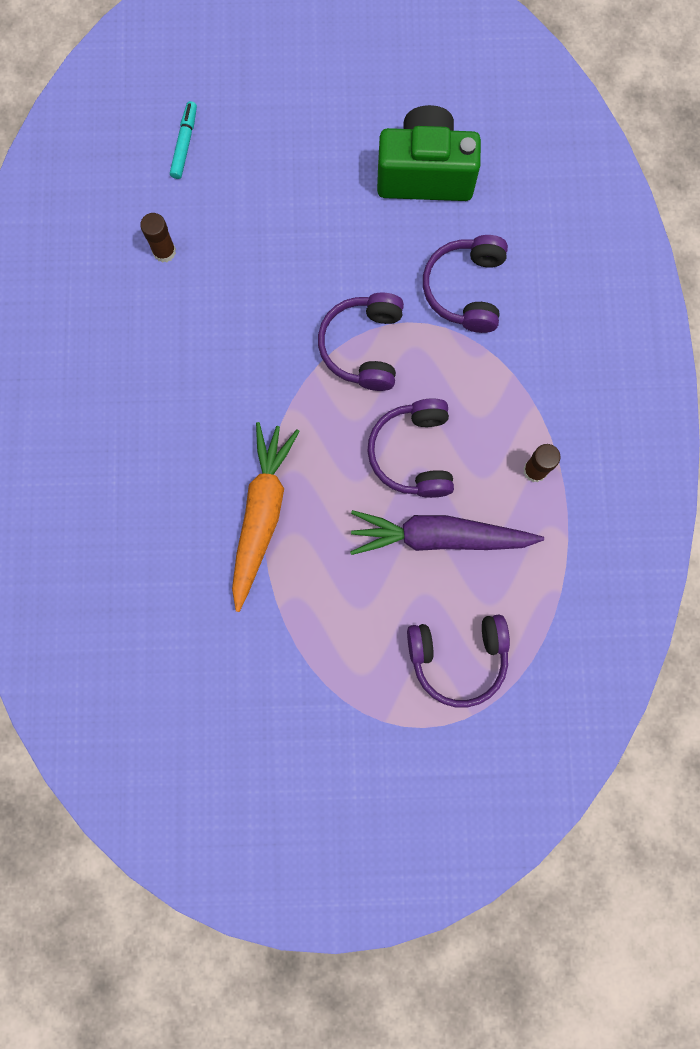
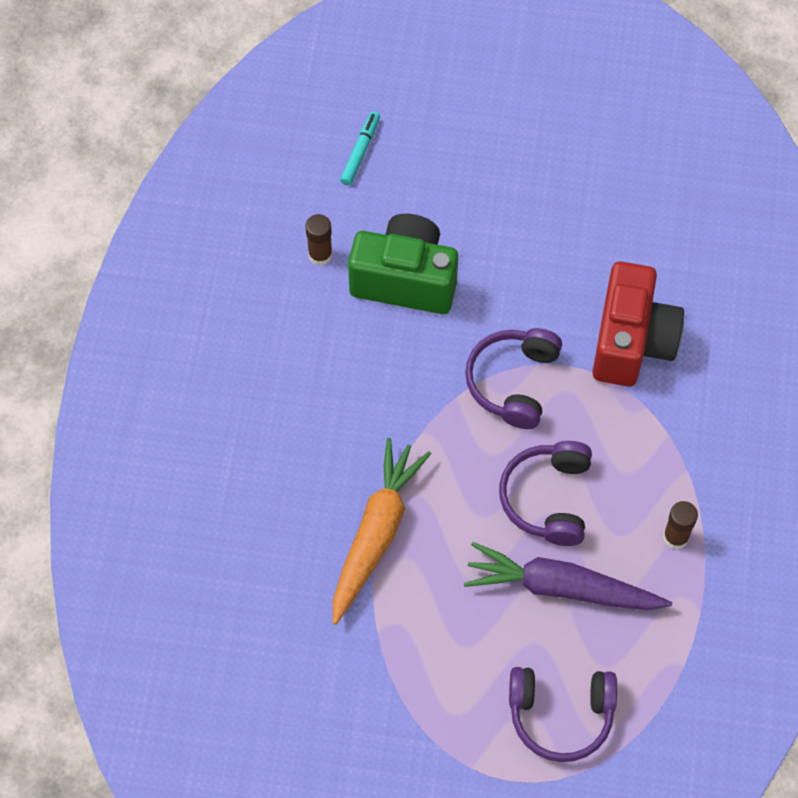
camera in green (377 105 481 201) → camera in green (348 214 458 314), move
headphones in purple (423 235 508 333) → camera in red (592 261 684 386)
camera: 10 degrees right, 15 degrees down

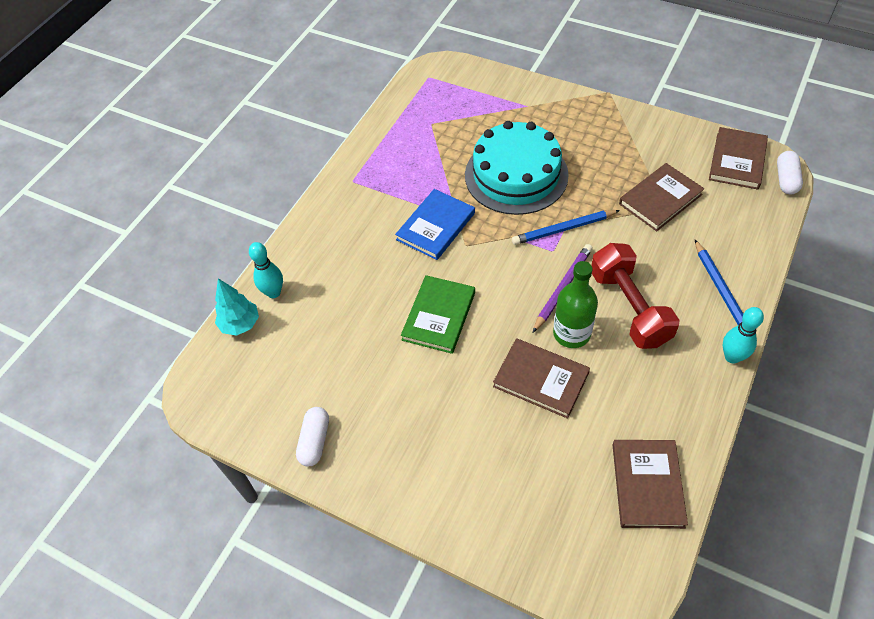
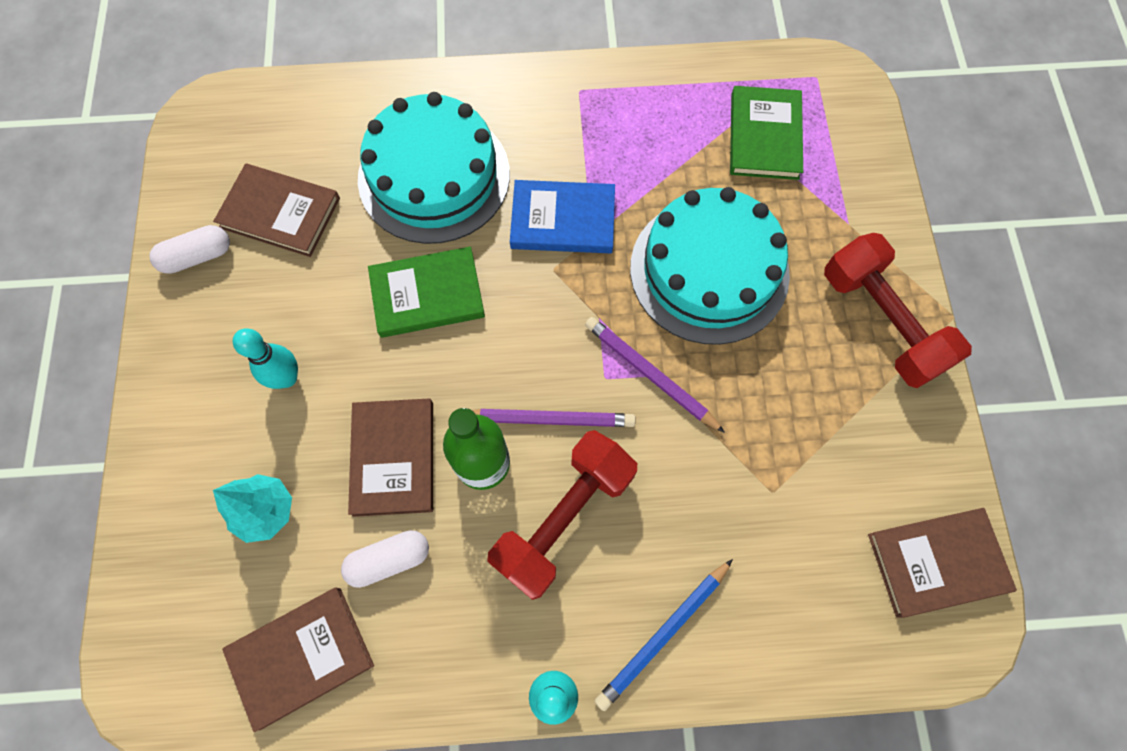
- → cake in turquoise (358 92 510 244)
- → book in green (730 86 803 180)
- → dumbbell in red (824 233 972 388)
tree in turquoise (215 278 259 336) → tree in turquoise (213 474 292 543), move
bowling pin in turquoise (249 242 283 298) → bowling pin in turquoise (232 328 298 389), move
book in brown (619 163 704 231) → book in brown (213 163 340 257), move
capsule in white (777 151 803 195) → capsule in white (341 530 429 588), move
pencil in blue (512 210 620 245) → pencil in purple (585 317 725 433)
camera: 55 degrees right, 15 degrees up

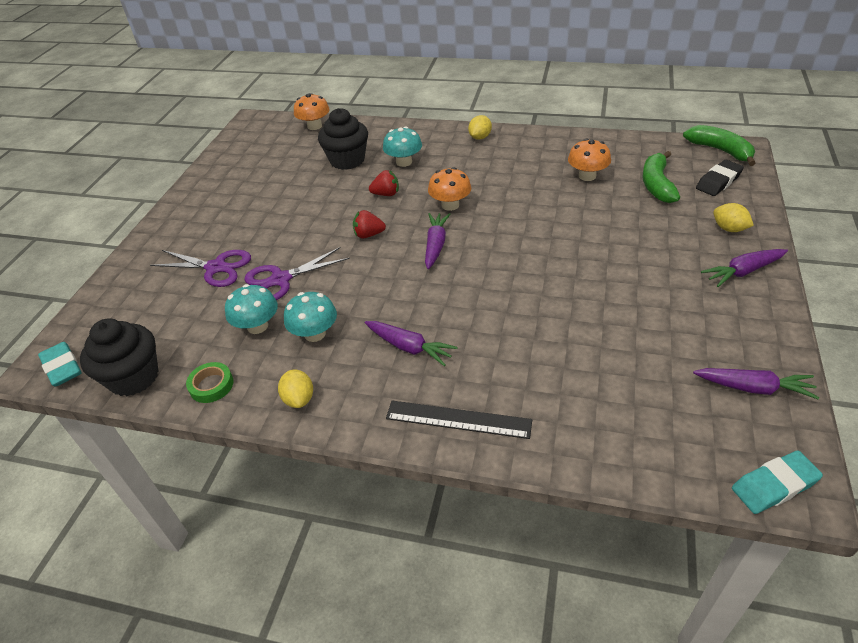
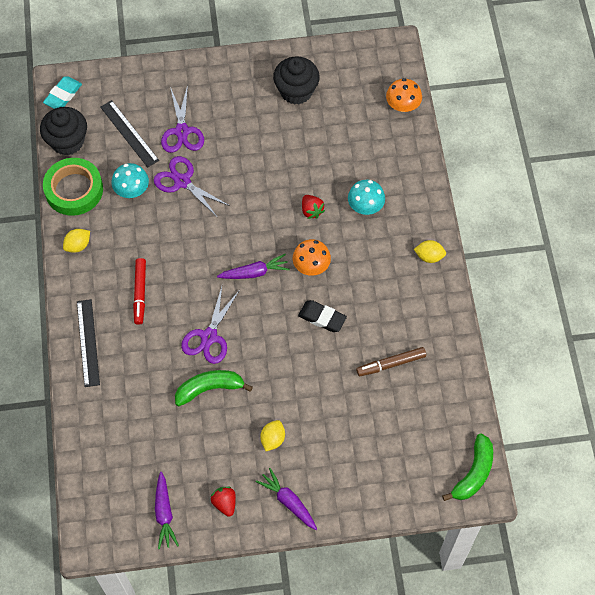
mushroom in turquoise (284 292 337 342) → -
eraser in turquoise (732 450 823 514) → -
- → ruler in black (100 100 159 168)
- → scissors in purple (181 286 240 364)
cupcake in black (318 108 368 170) → cupcake in black (273 57 320 105), move
strawberry in red (353 210 386 238) → strawberry in red (211 487 236 517), move
banana in green (642 151 680 203) → banana in green (175 370 253 406), move
eraser in black (696 160 744 196) → eraser in black (298 300 347 332), move
lemon in yellow (713 203 754 232) → lemon in yellow (261 420 285 451), move
carrot in purple (365 321 457 366) → marker in red (133 258 146 325)
mushroom in orange (568 139 611 181) → marker in brown (356 347 426 376)
tape in green (186 362 233 403) → tape in green (43 158 103 216), x2.00
camera: 65 degrees right, 20 degrees up

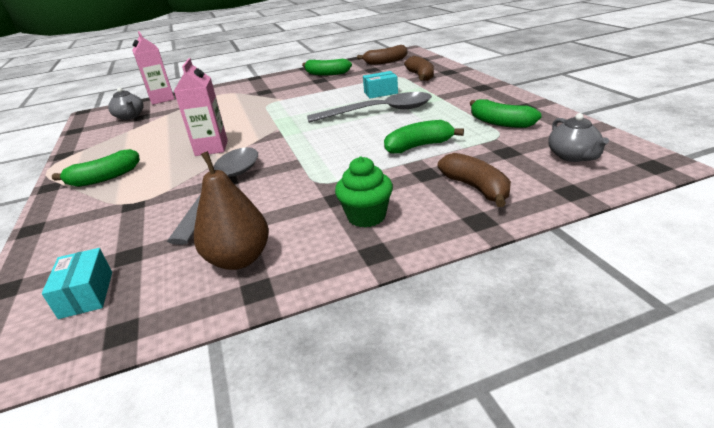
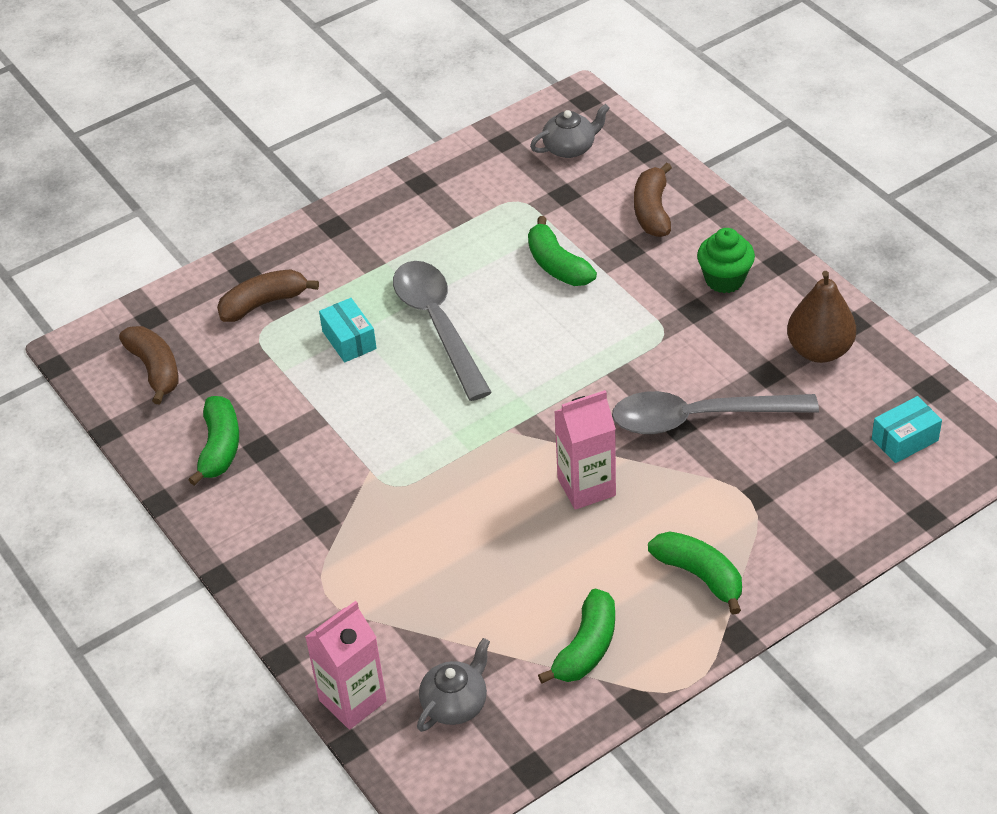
banana in green (469 99 542 128) → banana in green (538 589 615 684), move
banana in brown (438 153 511 207) → banana in brown (634 162 672 237), 45 degrees counterclockwise
camera: 105 degrees left, 15 degrees up

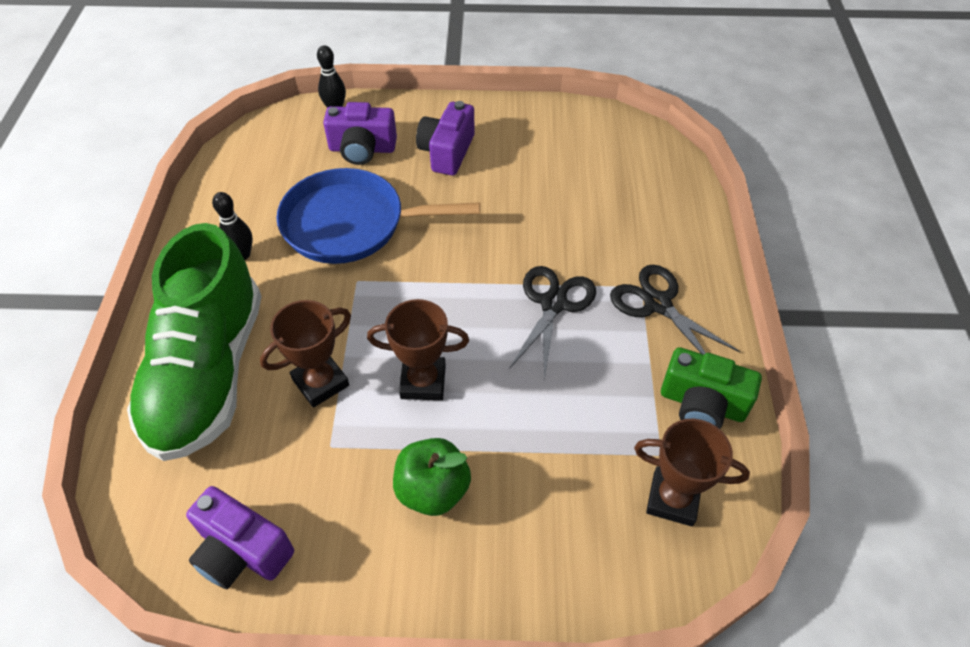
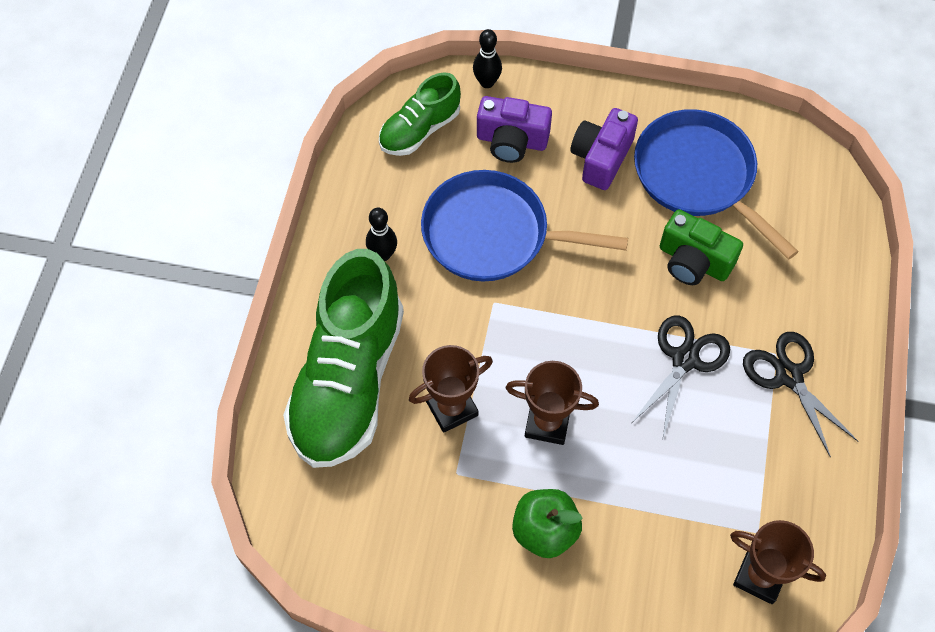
camera in purple (186 486 294 589) → -
- → shoe in green (379 72 461 156)
- → pan in blue (634 109 799 260)
camera in green (661 347 762 429) → camera in green (660 209 743 285), move
camera: 10 degrees right, 10 degrees up

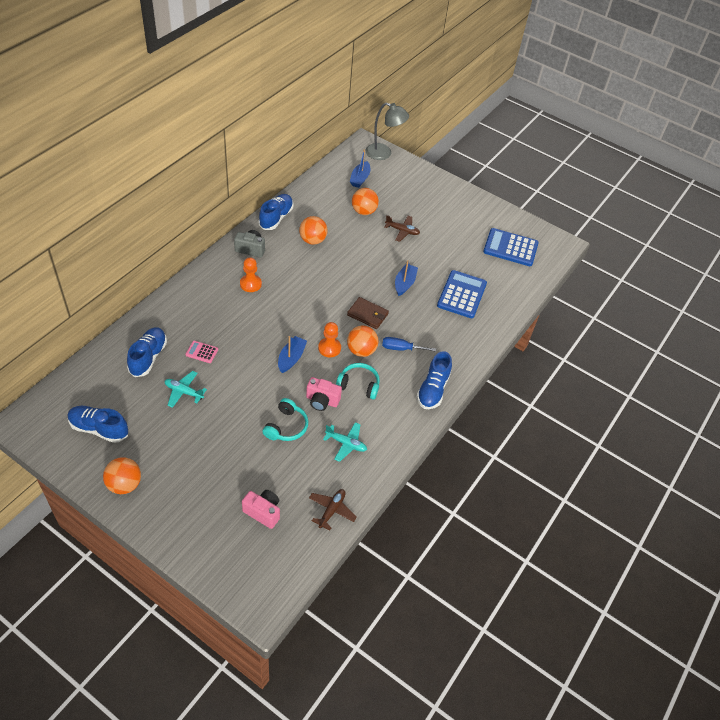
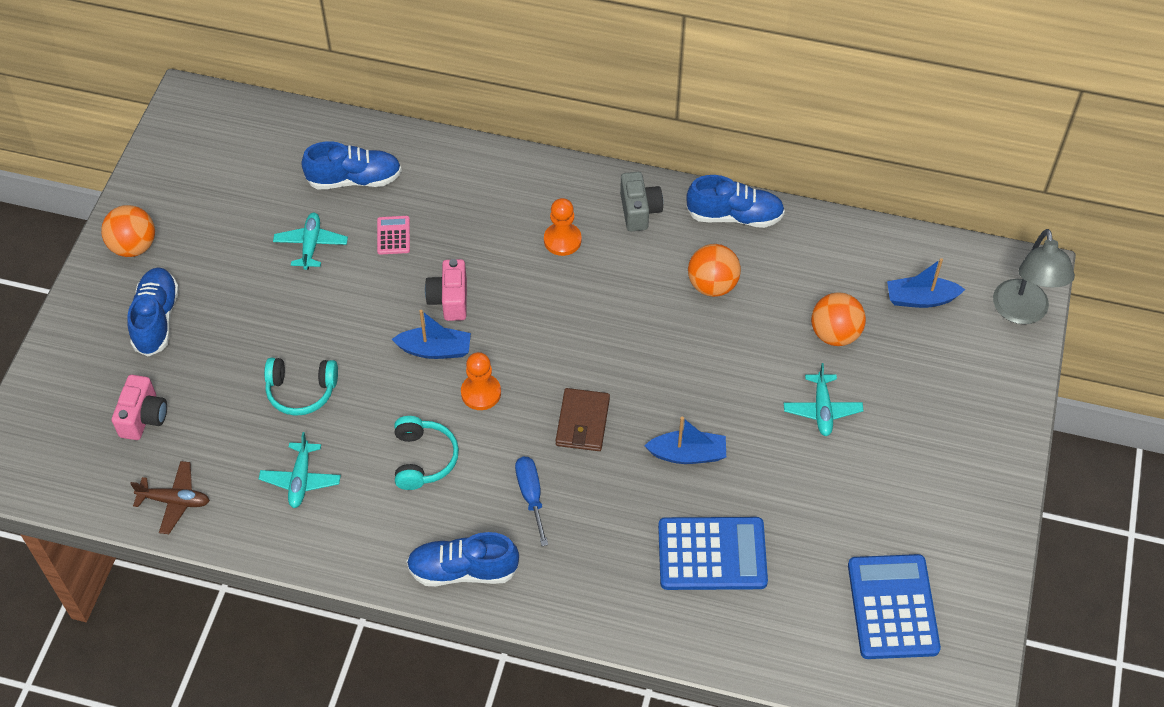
ball in orange (347 326 379 357) → -
shoe in blue (68 406 128 443) → shoe in blue (128 267 179 356), move
camera in pink (306 377 342 411) → camera in pink (425 259 467 321), move
plane in brown (385 215 420 242) → plane in turquoise (784 363 863 436)
camera: 75 degrees right, 5 degrees up

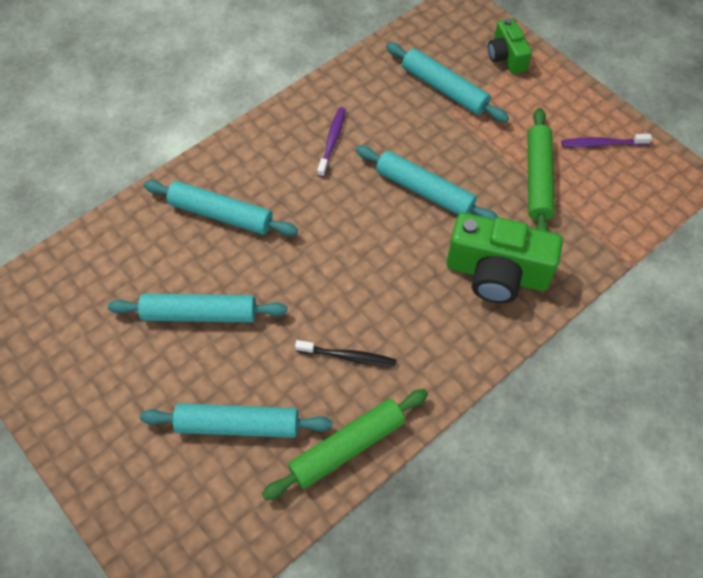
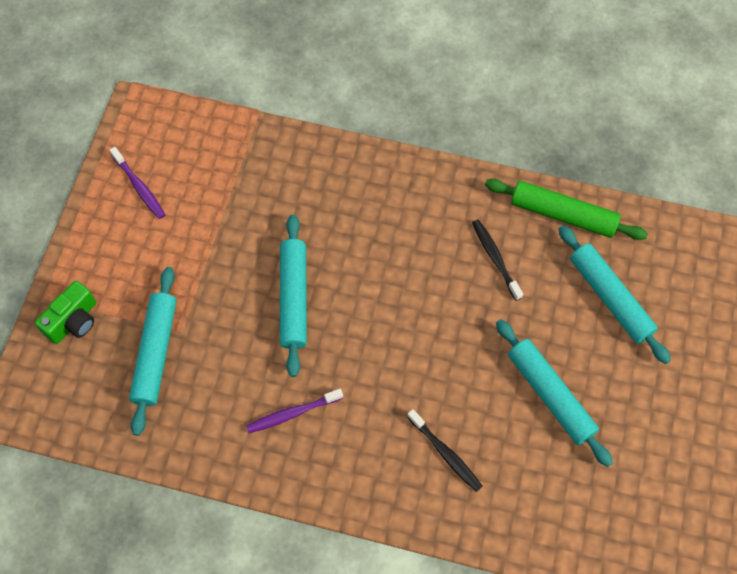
camera in green (447 213 563 303) → -
rolling pin in green (528 108 555 232) → -
rolling pin in turquoise (143 180 298 236) → toothbrush in black (407 409 482 492)
camera: 125 degrees left, 5 degrees up

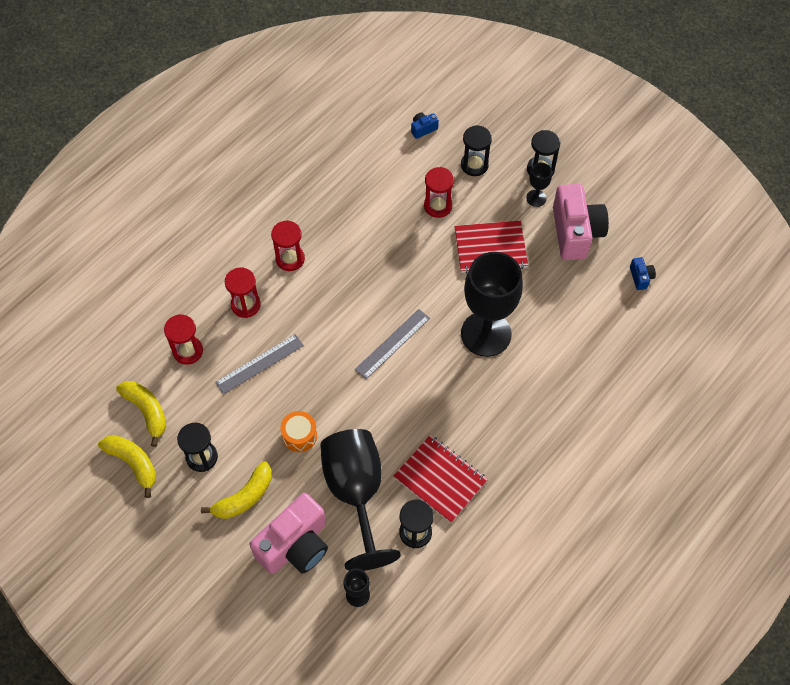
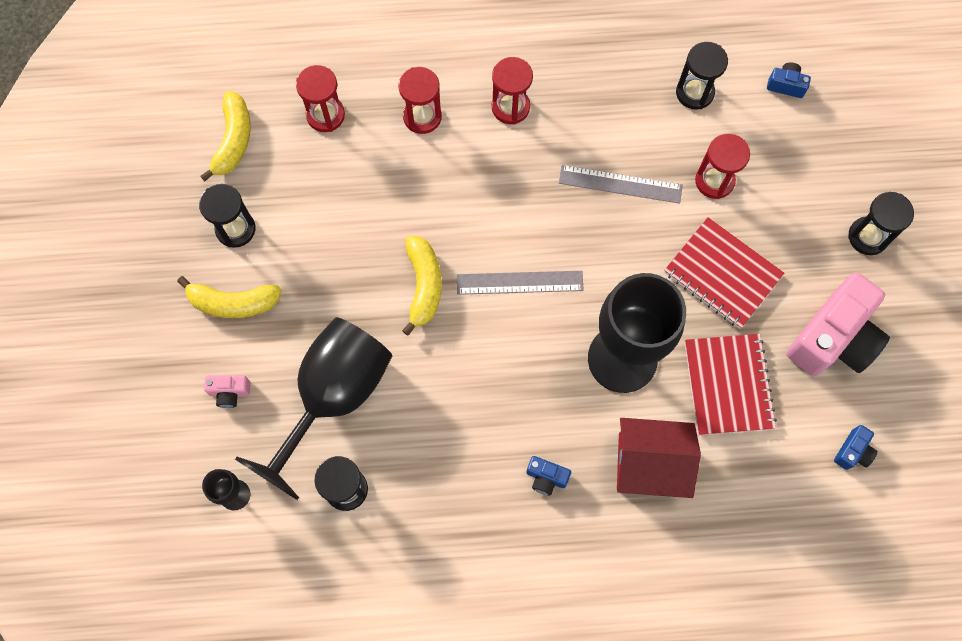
drum in orange (280 411 317 452) → -
goblet in black (526 163 552 207) → -
- → camera in blue (526 456 571 496)
- → house in red (617 418 701 498)
banana in yellow (98 435 156 498) → banana in yellow (402 236 441 336), move
ruler in grey (215 334 304 394) → ruler in grey (559 165 683 204), move
notebook in red (394 435 488 523) → notebook in red (685 334 777 435), move
hourglass in black (461 125 492 176) → hourglass in black (676 42 728 110), move
camera in pink (250 493 328 574) → camera in pink (204 375 251 408), x0.42
camera: 45 degrees right, 10 degrees up

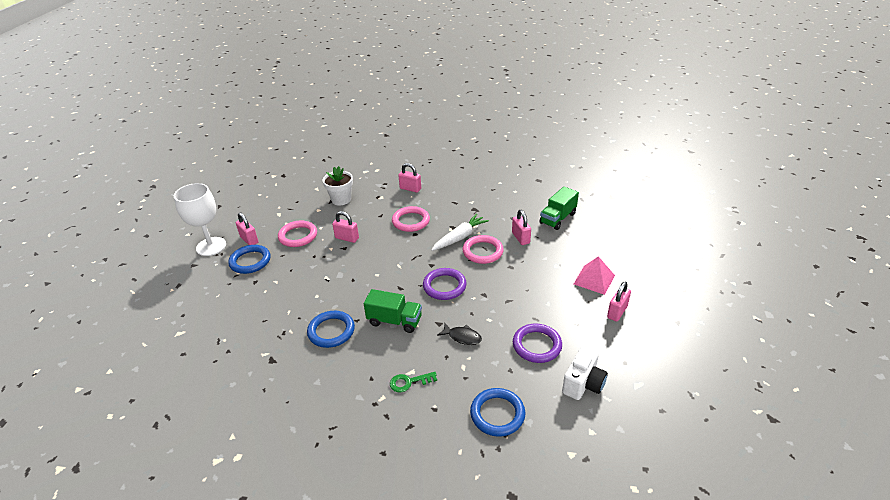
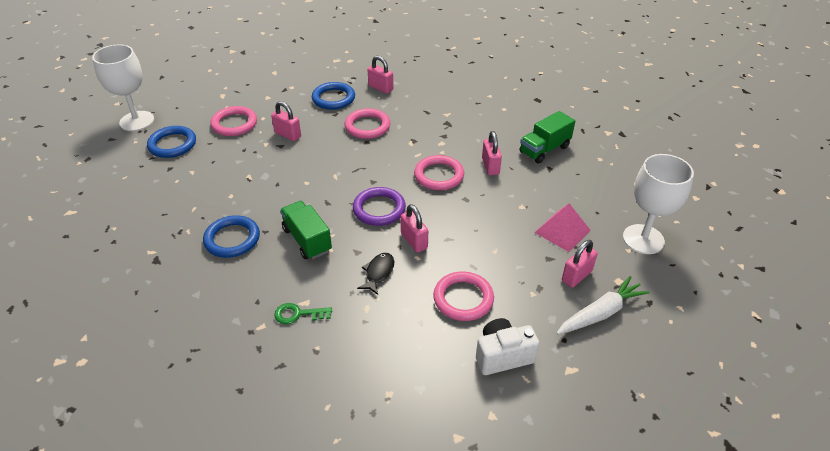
flower pot in white (323 166 353 205) → -
- → goblet in white (623 154 694 254)
padlock in pink (236 212 258 245) → padlock in pink (401 204 428 252), move
carrot in white (432 214 489 251) → carrot in white (557 276 650 335), move
ring in blue (470 388 525 437) → ring in blue (312 82 355 110), move
ring in purple (513 324 562 363) → ring in pink (433 271 494 321)
truck in green (364 289 422 333) → truck in green (280 201 332 259), 150 degrees counterclockwise
fish in black (437 323 482 345) → fish in black (357 253 394 295), 105 degrees counterclockwise
camera in white (562 346 608 400) → camera in white (476 318 539 375), 150 degrees counterclockwise
camera: 10 degrees right, 5 degrees up

